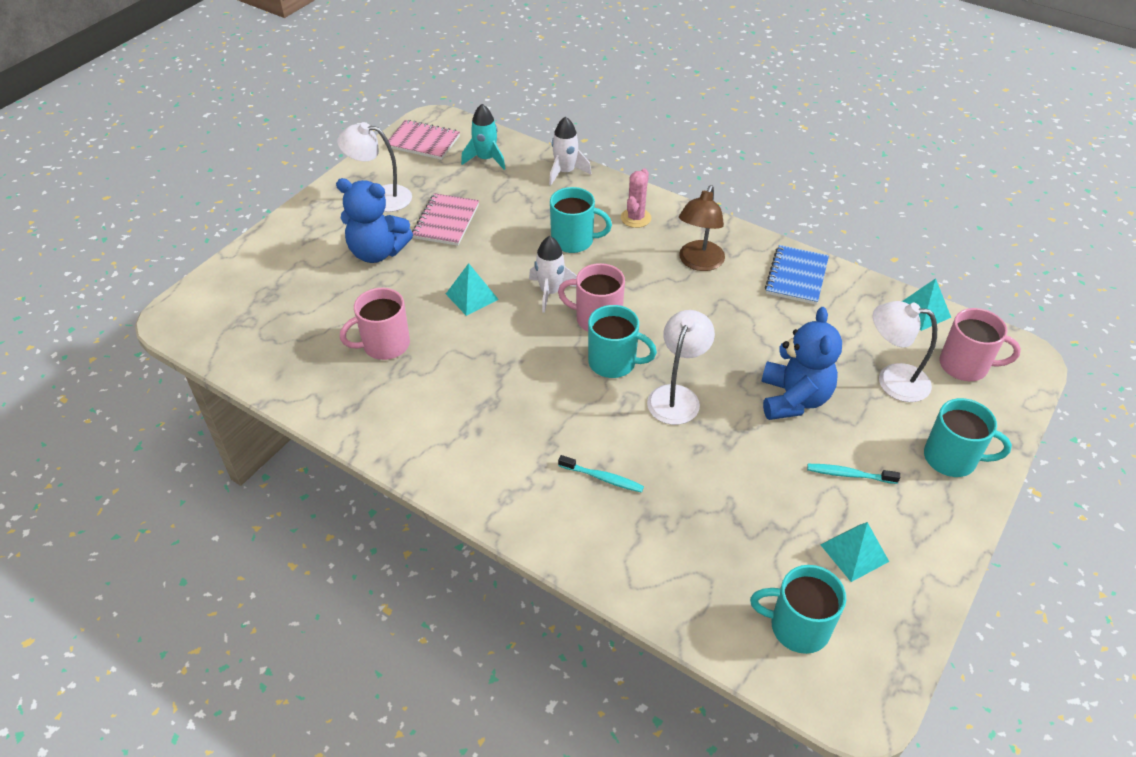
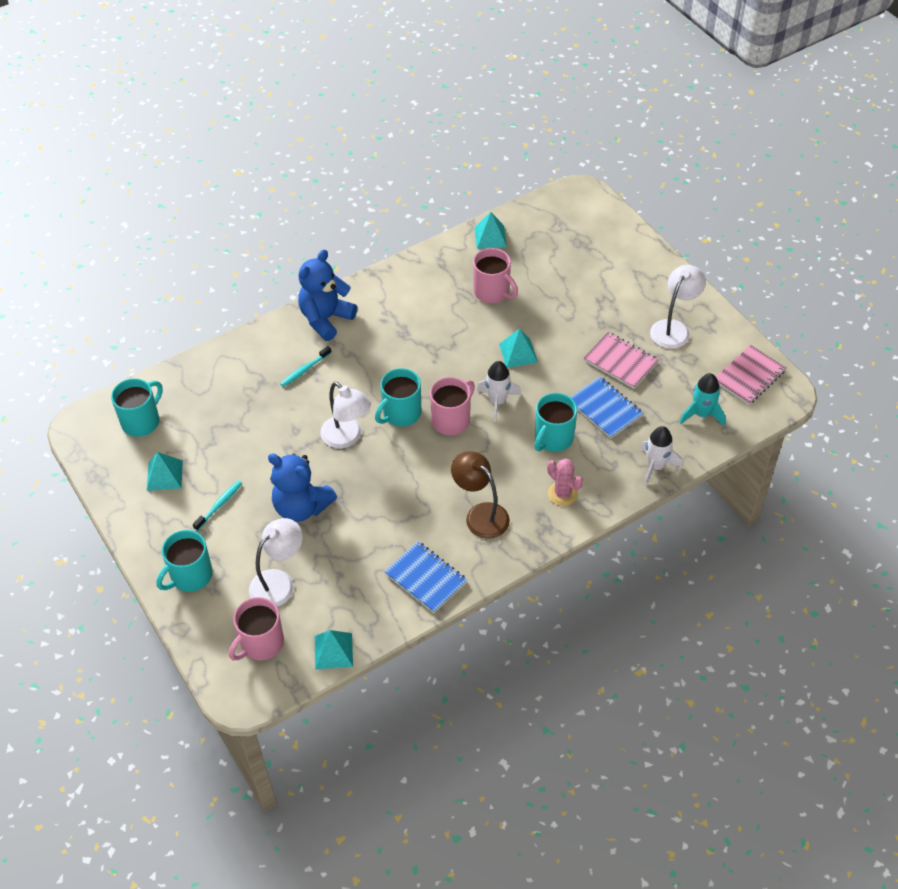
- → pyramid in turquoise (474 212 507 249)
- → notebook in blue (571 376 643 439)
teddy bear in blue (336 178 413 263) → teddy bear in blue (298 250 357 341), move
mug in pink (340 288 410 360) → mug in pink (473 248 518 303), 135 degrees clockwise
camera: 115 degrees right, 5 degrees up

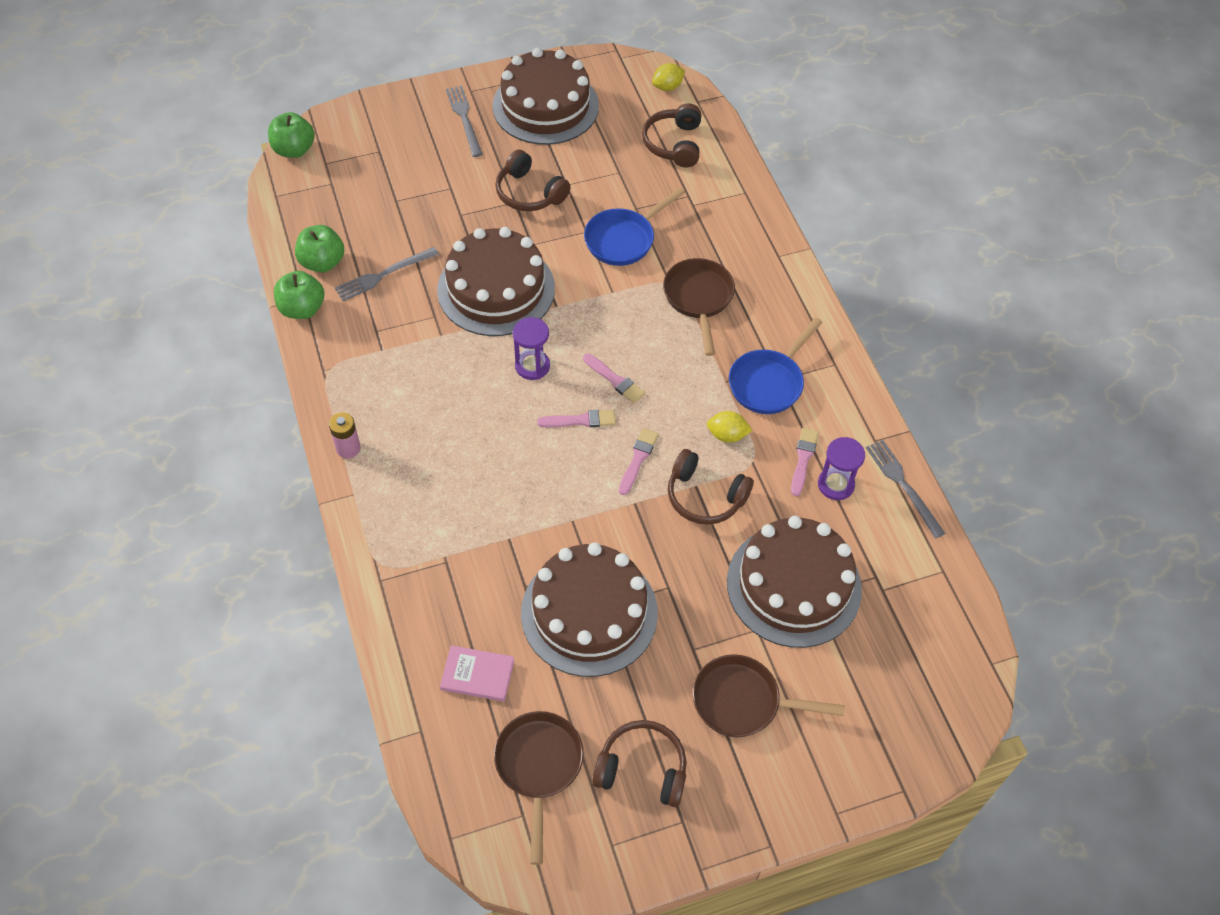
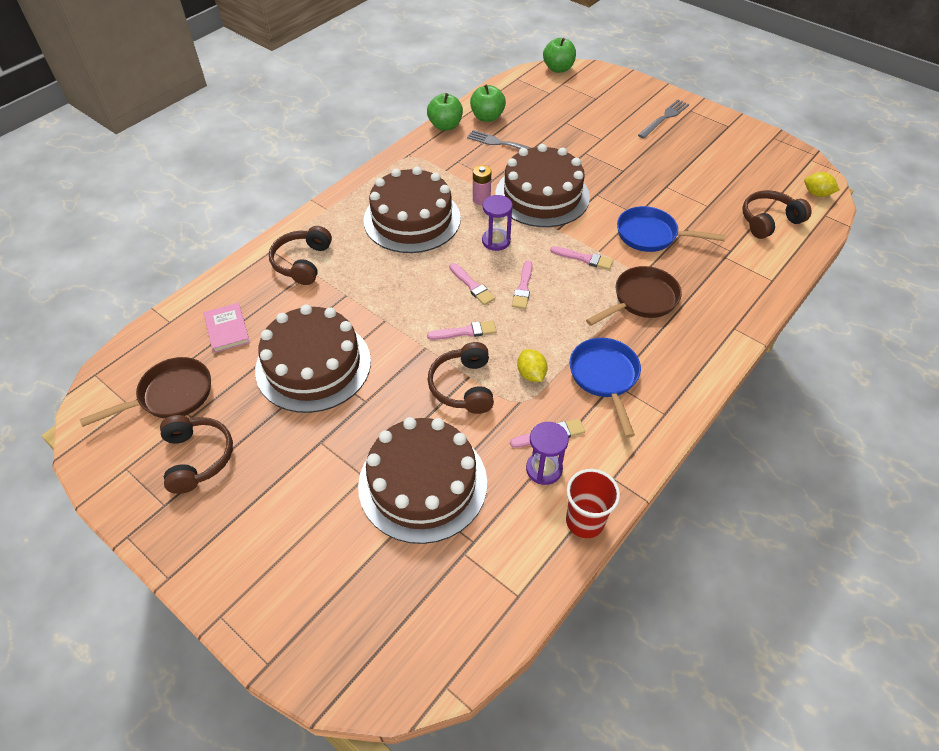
pan in brown (693 654 845 737) → -
- → brush in pink (550 246 613 270)
battery in pink (329 412 361 459) → battery in pink (473 165 491 205), move
cake in brown (492 48 599 145) → cake in brown (363 167 461 253), move
headphones in brown (495 150 571 211) → headphones in brown (269 226 332 285), move
fork in grey (866 440 946 538) → cup in red (566 469 620 538)
pan in blue (729 317 823 414) → pan in blue (570 338 641 438), 75 degrees clockwise
camera: 60 degrees right, 5 degrees down

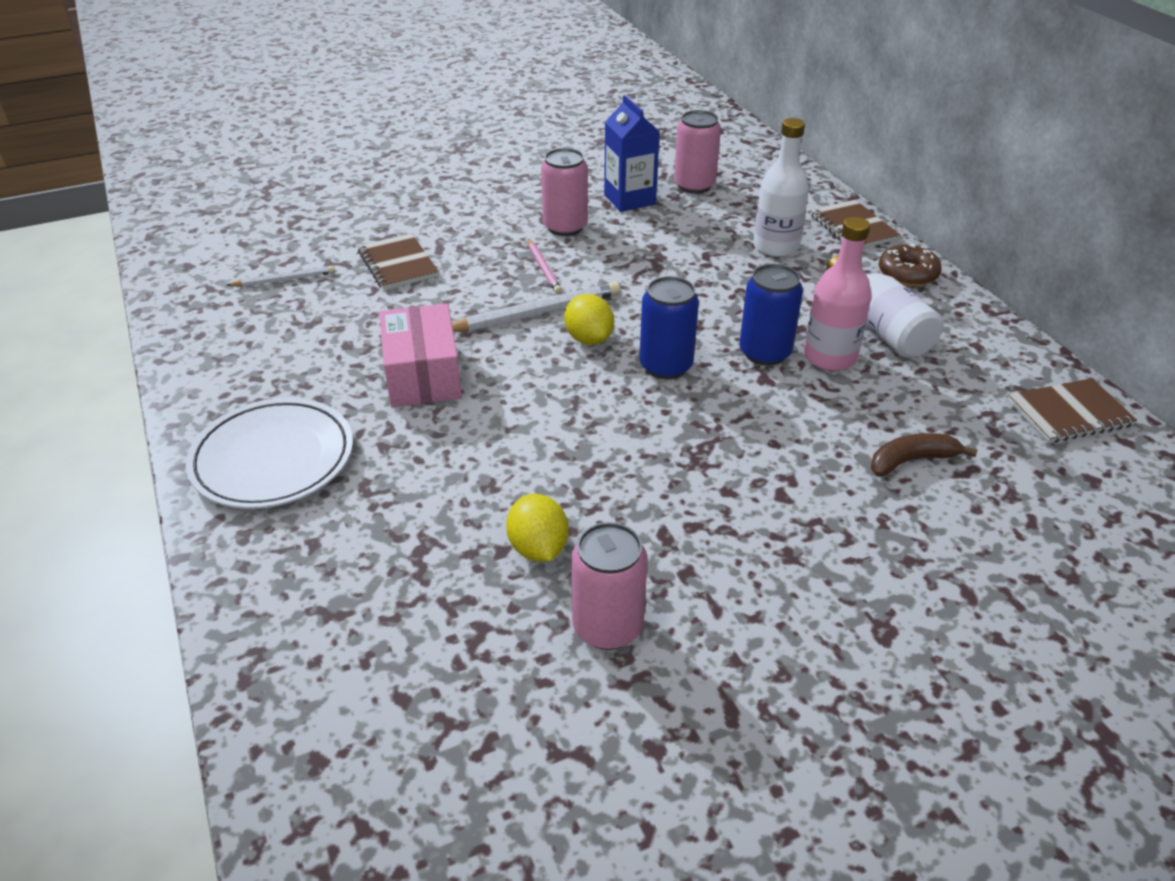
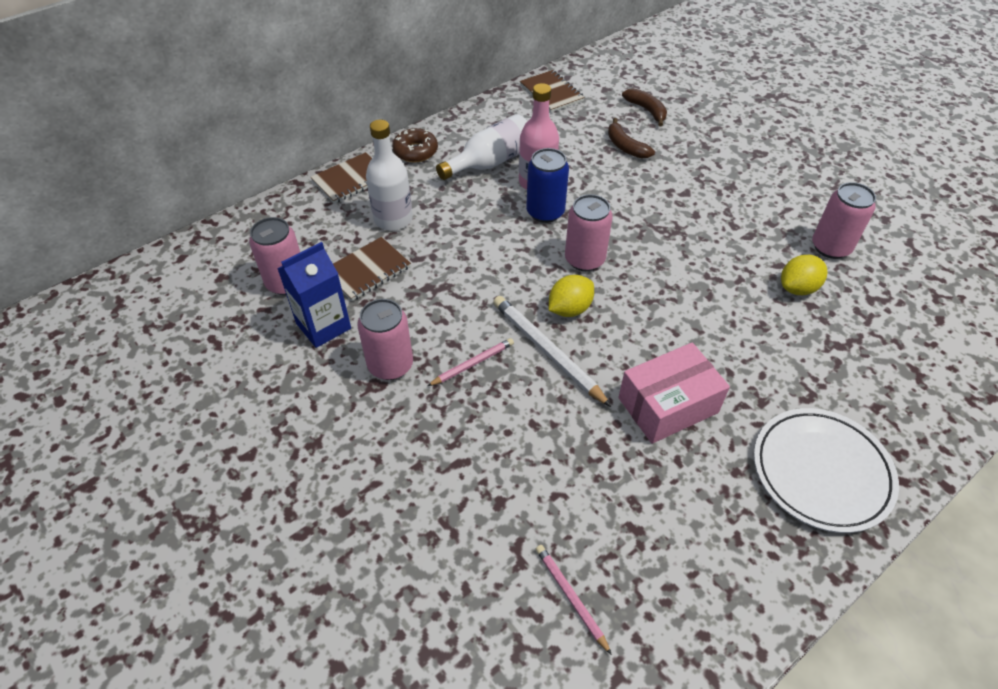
- → banana in brown (622 88 667 126)
notebook in brown (358 233 439 290) → notebook in brown (333 237 411 301), move
pencil in white (226 266 335 287) → pencil in pink (536 545 612 655)
can in blue (639 276 699 379) → can in pink (565 194 613 271)
camera: 105 degrees left, 10 degrees up

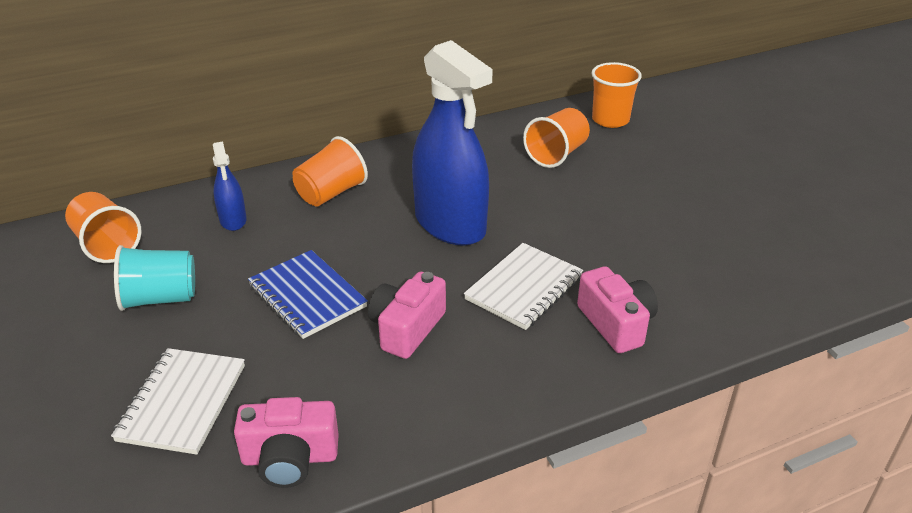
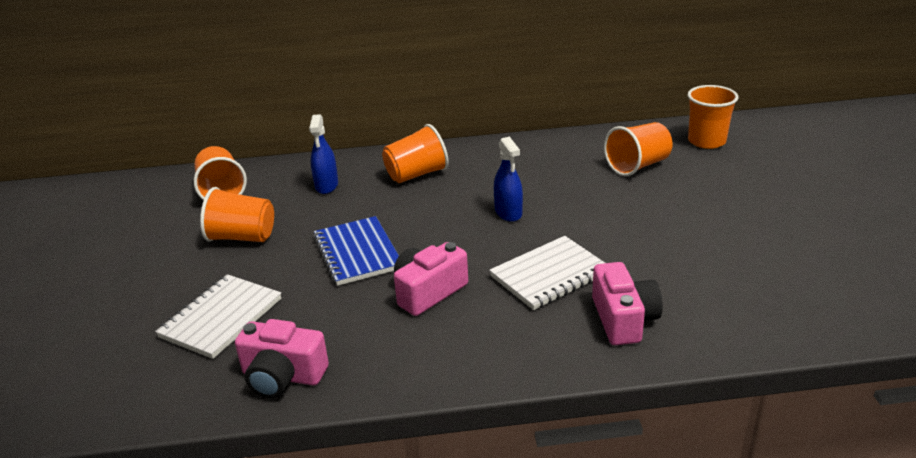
cup in turquoise (114 245 195 311) → cup in orange (200 187 274 242)
spray bottle in blue (412 40 493 246) → spray bottle in blue (494 136 523 222), x0.46
camera: 20 degrees right, 5 degrees down

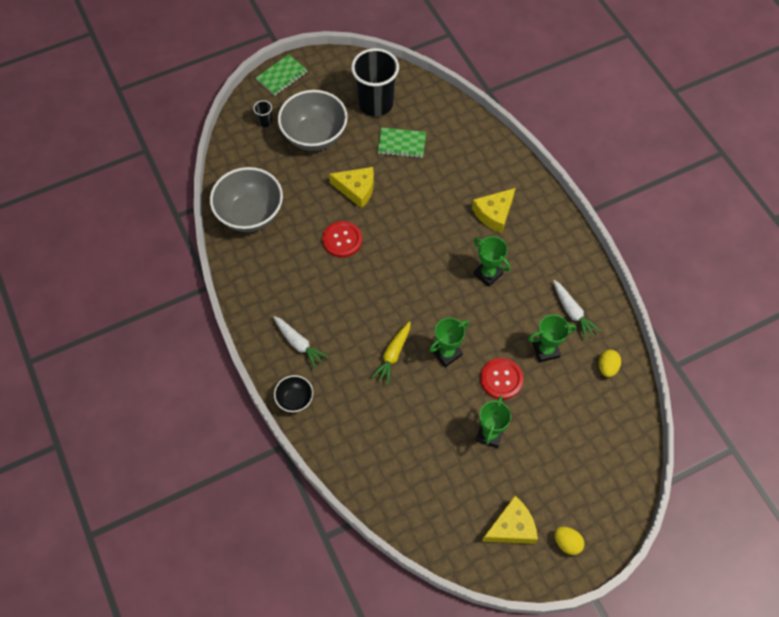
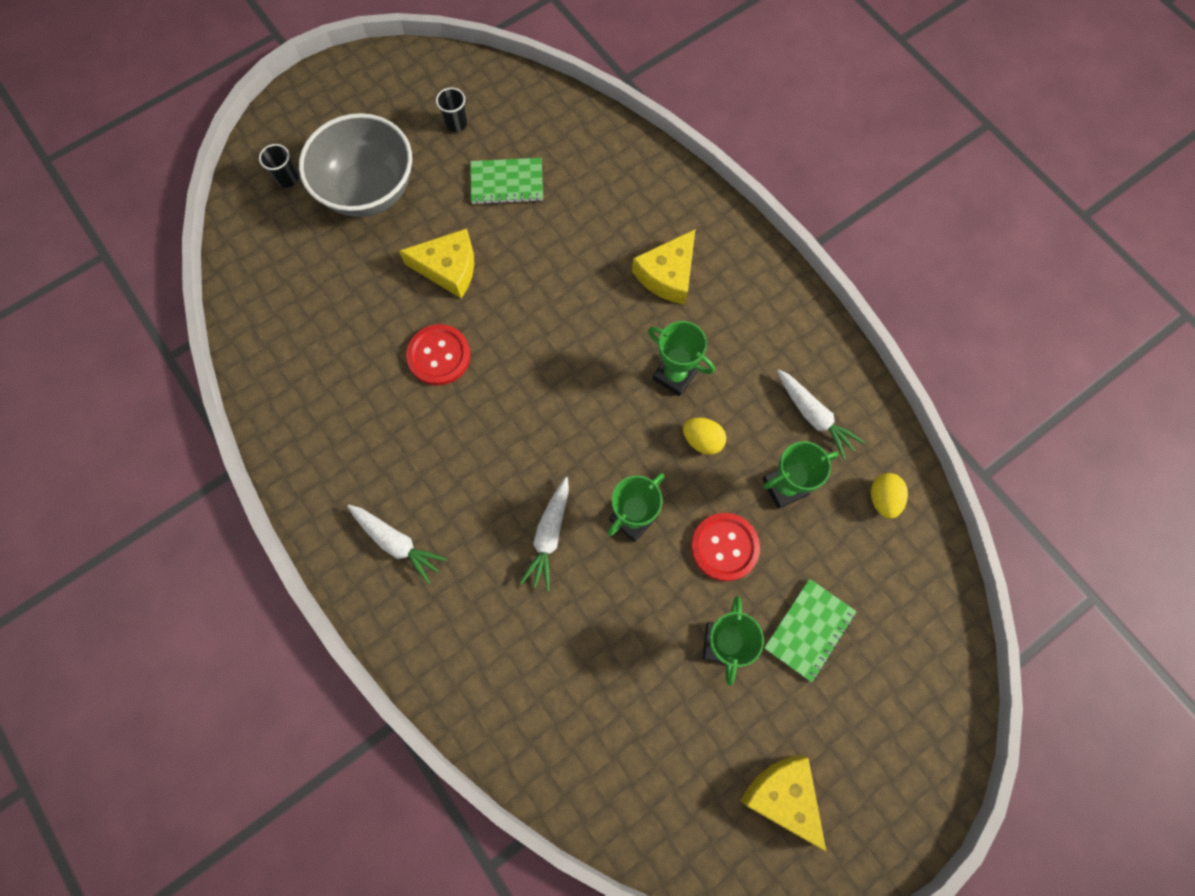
bowl in grey (210 167 283 232) → -
bowl in black (274 375 313 412) → -
notebook in green (256 54 308 96) → notebook in green (764 579 857 682), move
egg in yellow (554 527 584 555) → egg in yellow (683 418 726 455), move
carrot in yellow (371 321 411 385) → carrot in white (520 477 569 591)
cheese in yellow (482 496 538 544) → cheese in yellow (741 755 826 852), 90 degrees counterclockwise
cup in black (351 48 399 116) → cup in black (436 88 467 132), x0.40
camera: 10 degrees left, 10 degrees up

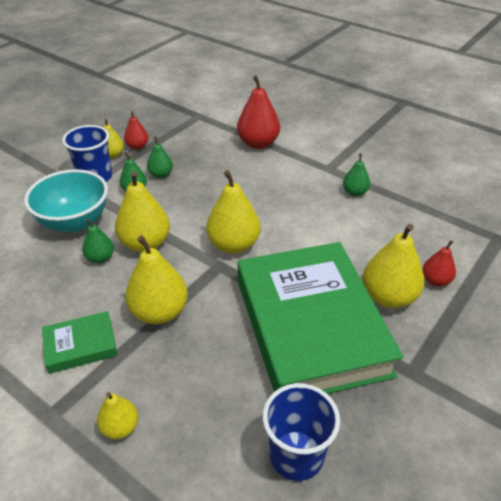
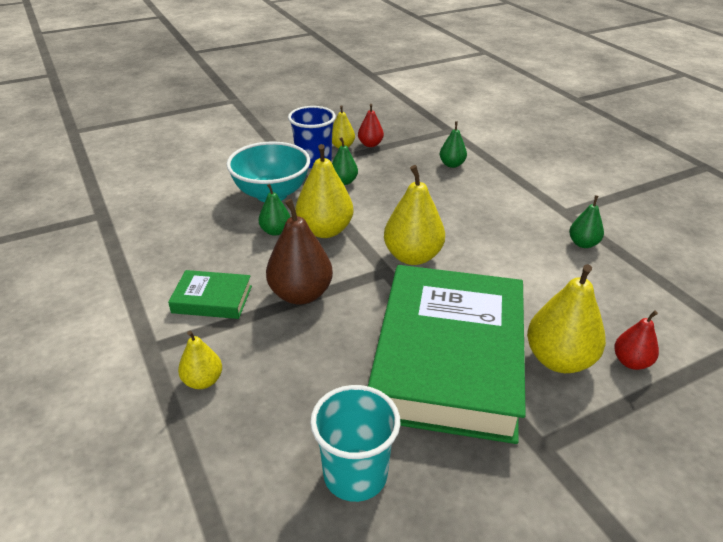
pear in red (237 75 280 149) → -
pear in green (147 136 173 178) → pear in green (440 121 467 168), move
pear in yellow (125 235 188 324) → pear in brown (266 199 333 305)
cup in blue (263 383 340 481) → cup in turquoise (310 385 400 502)
camera: 25 degrees right, 5 degrees down

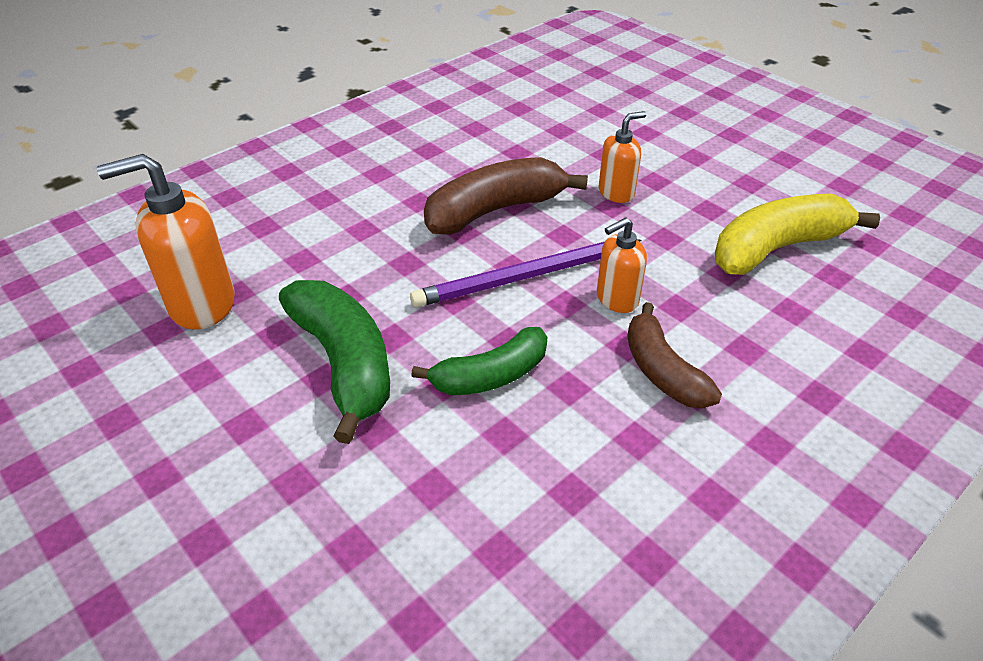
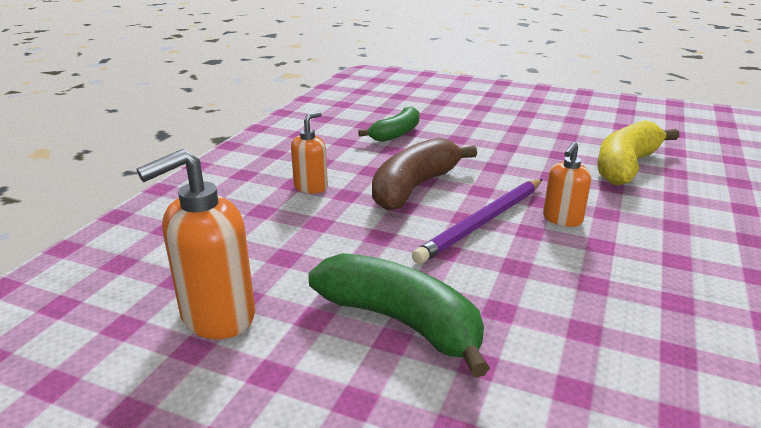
banana in brown (627 302 722 409) → -
banana in green (411 327 547 395) → banana in green (358 106 420 142), move
soap dispenser in orange (599 111 646 203) → soap dispenser in orange (291 111 328 194), move
camera: 25 degrees left, 15 degrees down

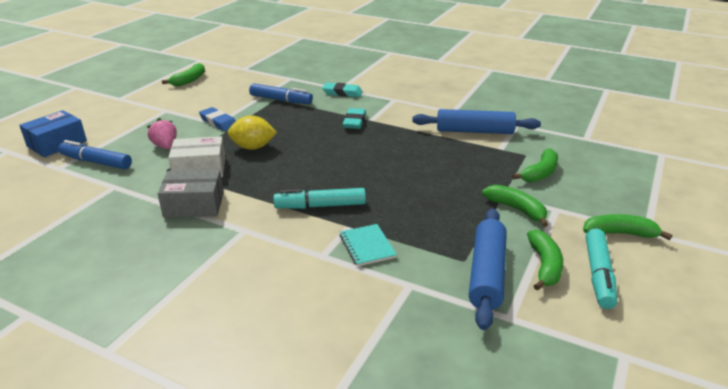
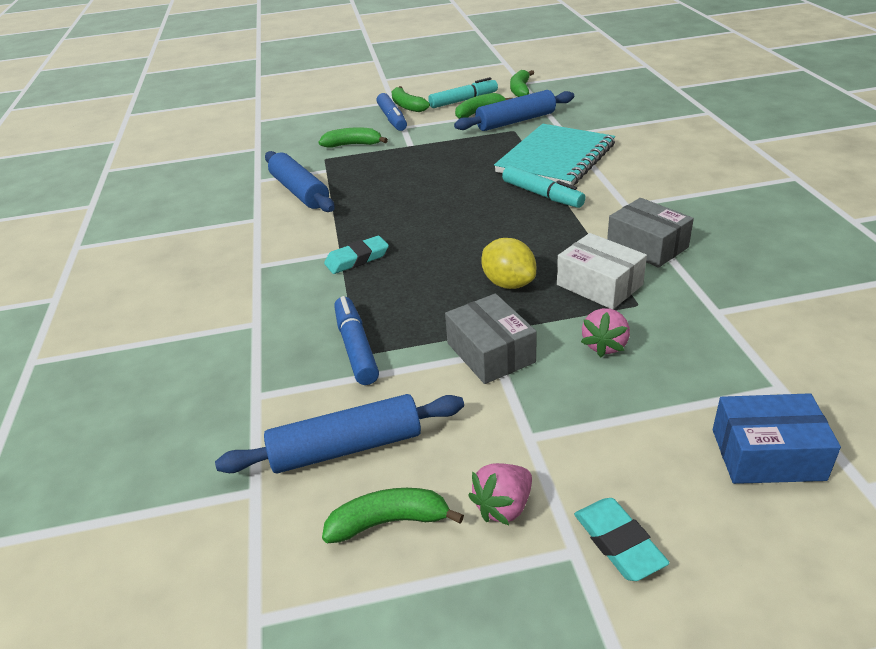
- → rolling pin in blue (215 394 464 473)
- → strawberry in pink (468 463 532 525)
marker in blue (58 140 132 169) → marker in blue (376 93 407 131), move
eraser in turquoise (322 82 363 97) → eraser in turquoise (574 498 670 581), move
banana in green (482 185 548 227) → banana in green (510 70 534 97), move
eraser in blue (199 107 236 131) → box in grey (445 293 537 384)
notebook in turquoise (339 224 397 266) → notebook in turquoise (494 124 615 185), x2.26
camera: 125 degrees left, 5 degrees up

